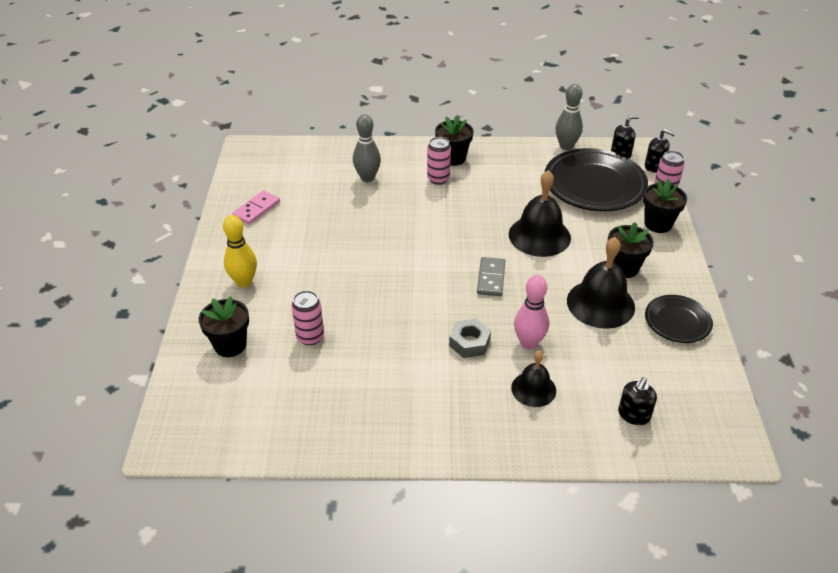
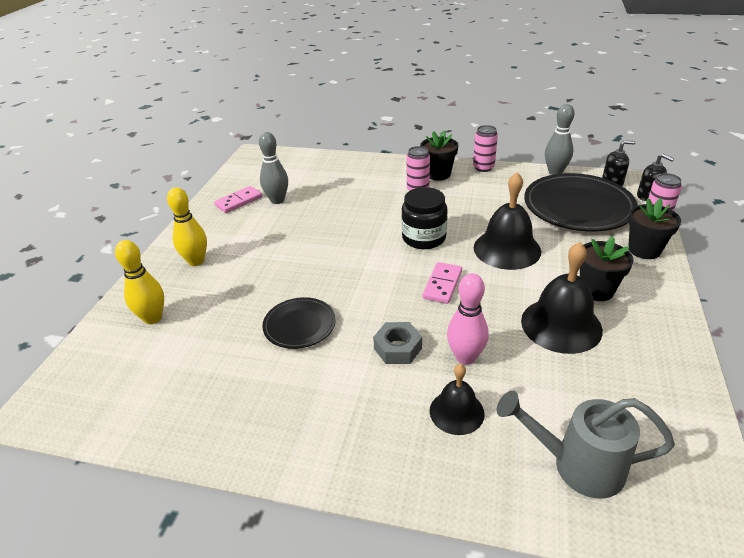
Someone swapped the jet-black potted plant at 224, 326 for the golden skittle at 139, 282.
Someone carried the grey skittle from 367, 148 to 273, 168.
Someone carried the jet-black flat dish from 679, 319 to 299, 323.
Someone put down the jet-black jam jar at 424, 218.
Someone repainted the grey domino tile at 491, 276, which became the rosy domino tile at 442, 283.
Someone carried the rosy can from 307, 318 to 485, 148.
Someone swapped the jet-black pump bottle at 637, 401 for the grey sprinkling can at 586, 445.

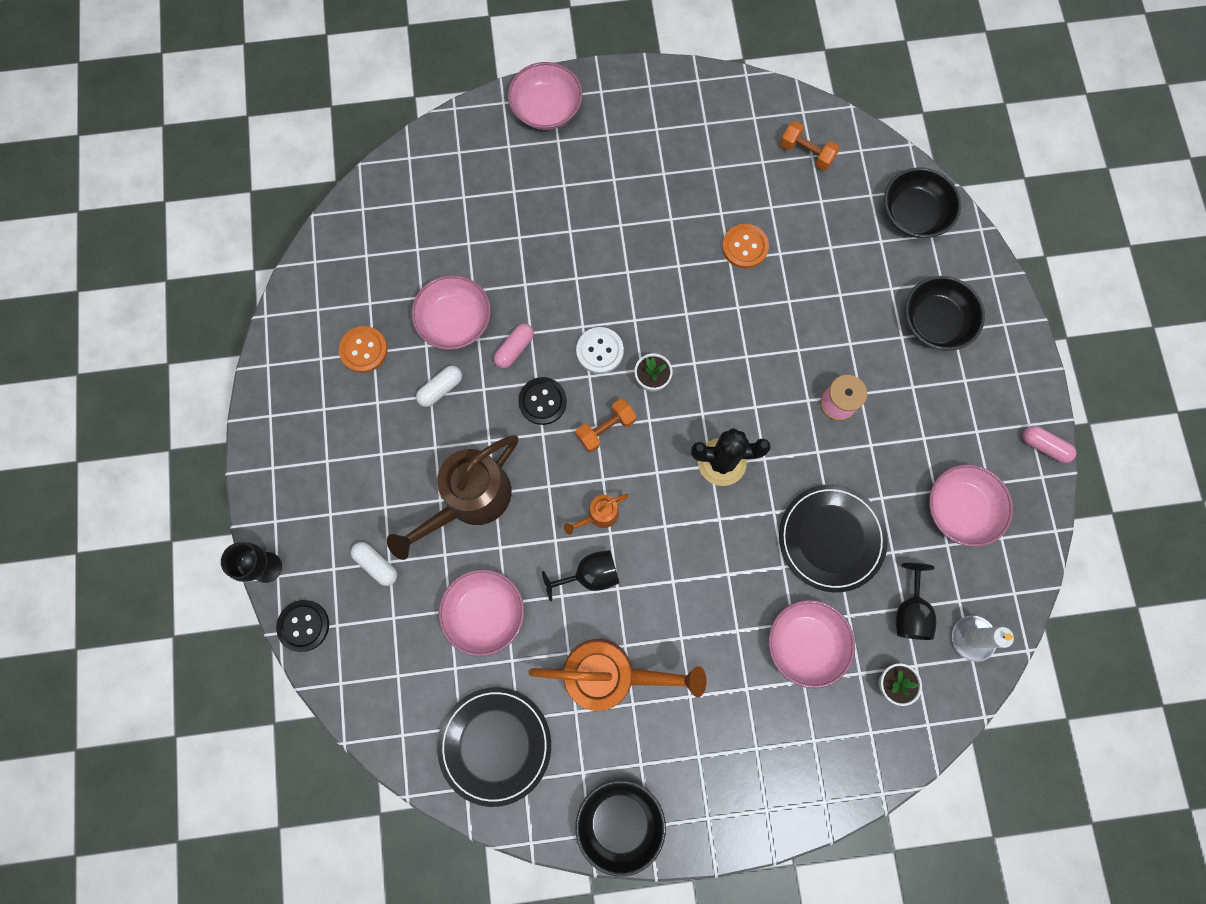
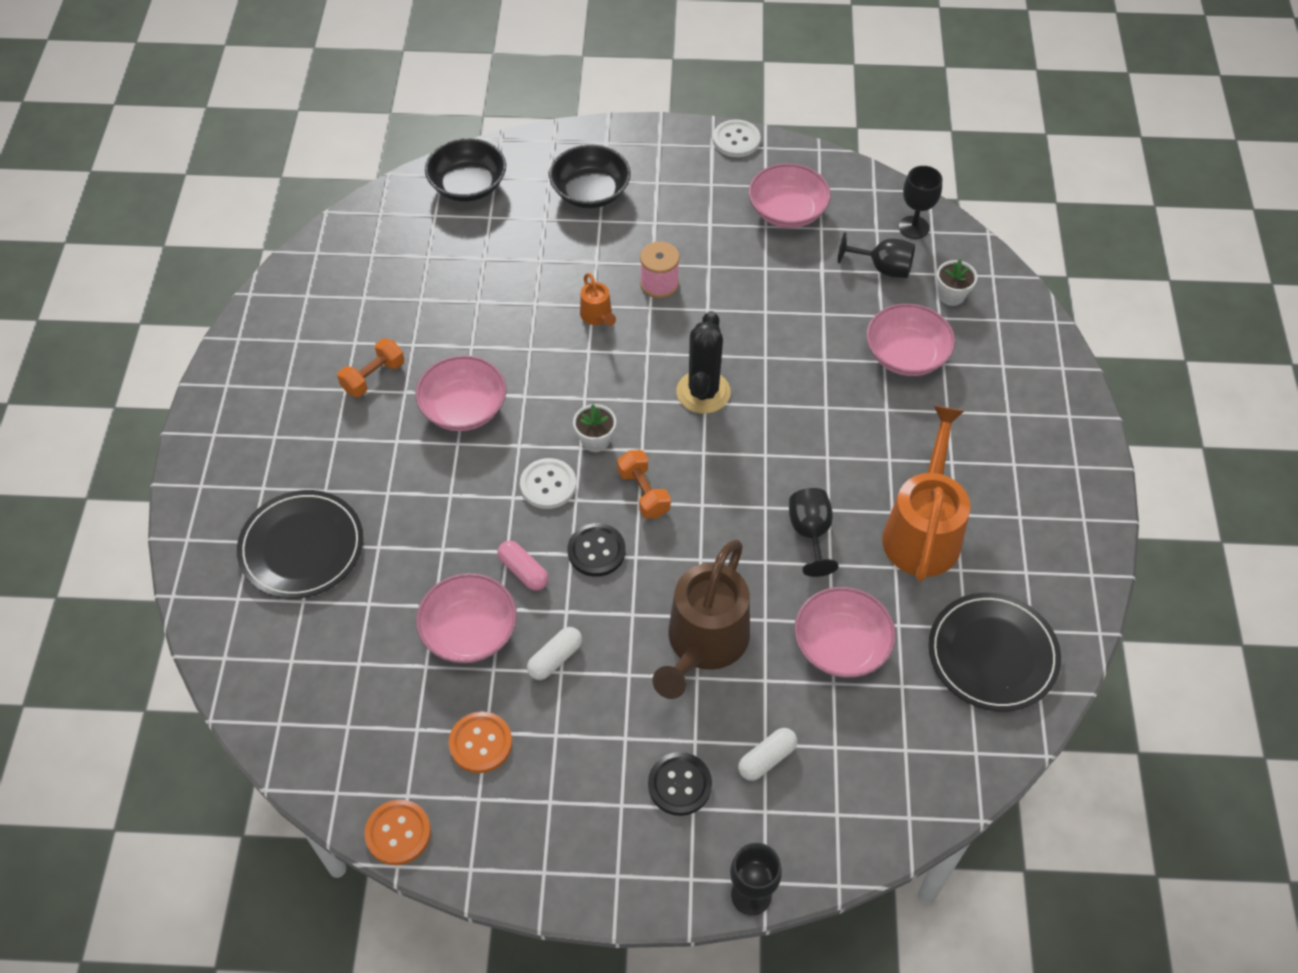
Someone carried the jet-black flat dish from 833, 538 to 300, 544.
Someone carried the orange free weight from 810, 146 to 370, 367.
Someone carried the orange button from 745, 246 to 397, 832.
Someone carried the rosy bowl from 545, 96 to 460, 393.
Someone rotated the pure white pill at 439, 386 by 75 degrees clockwise.
Someone carried the orange sprinkling can from 596, 514 to 598, 299.
Someone carried the jet-black button from 302, 626 to 680, 784.
Someone rotated the russet sprinkling can at 452, 497 by 60 degrees clockwise.
Someone swapped the rosy pill at 1049, 444 for the pure white button at 737, 138.
Someone swapped the pure white pillar candle at 983, 638 for the jet-black goblet at 920, 202.
Someone took away the jet-black bowl at 620, 828.

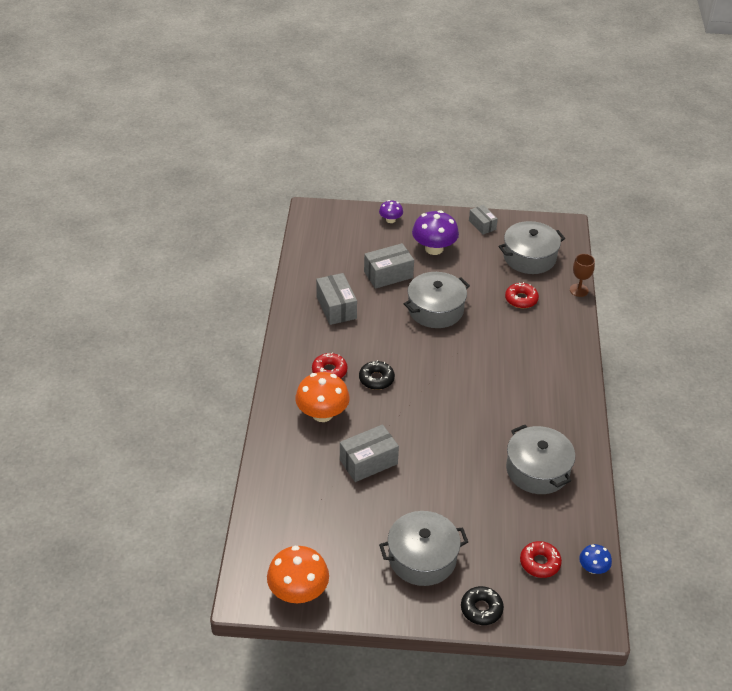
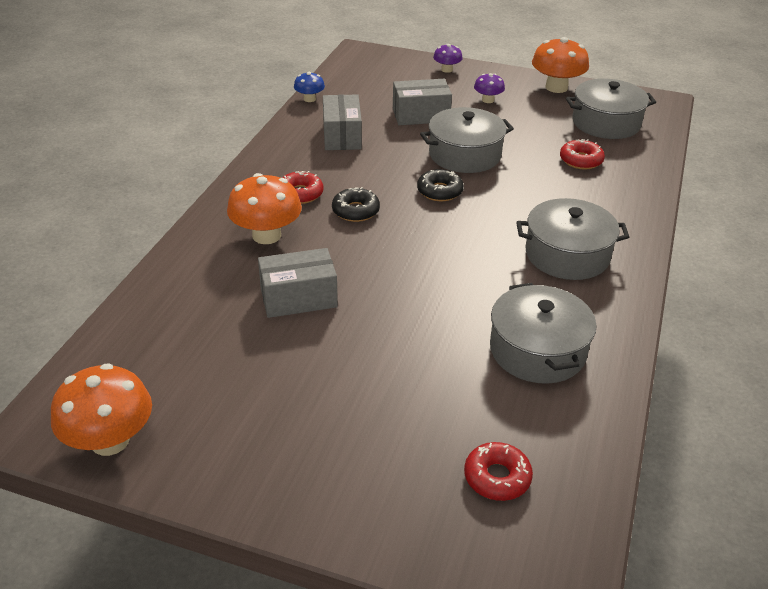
Someone carried the cobalt mushroom from 595, 559 to 309, 87.
Someone carried the jet-black doughnut from 482, 605 to 440, 185.
Someone scaled the violet mushroom at 435, 232 by 0.54.
Someone carried the grey pot from 423, 548 to 572, 239.
Someone swapped the grey parcel at 483, 220 for the orange mushroom at 560, 65.
Someone took away the russet goblet at 582, 275.

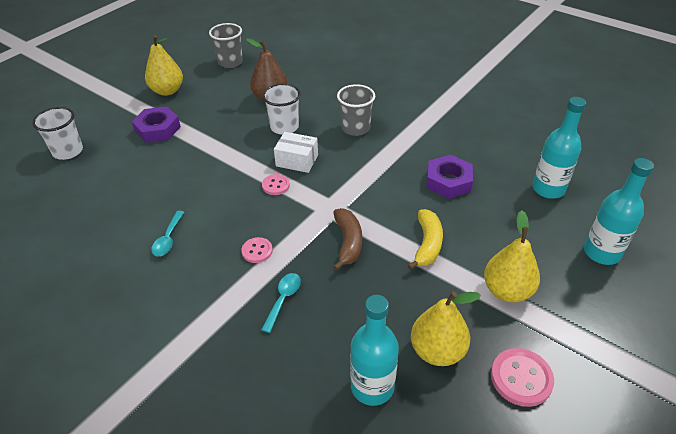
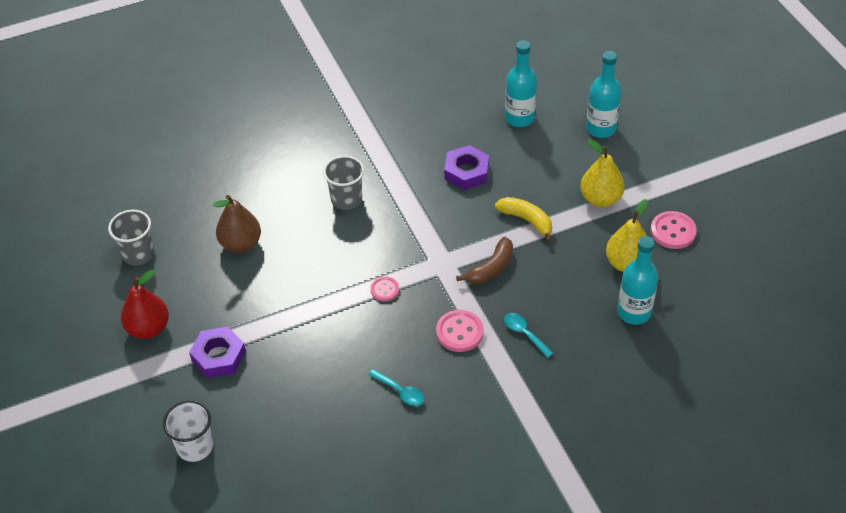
Someone repainted the golden toy pear at 164, 65, which became the scarlet toy pear at 145, 304.
Someone scaled the rosy button at 257, 250 by 1.61.
Someone rotated the russet banana fruit at 347, 239 by 105 degrees clockwise.
Someone took away the pure white cup at 281, 109.
Someone took away the pure white parcel at 296, 152.

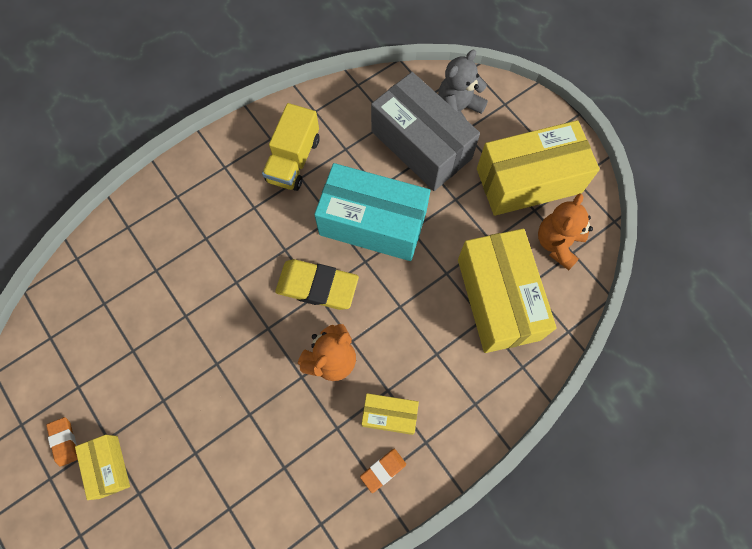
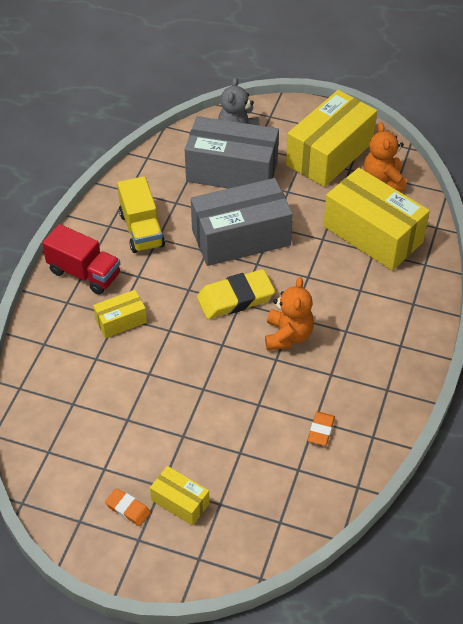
Someone put down the scarlet toy truck at 81, 259.
Someone carried the golden parcel from 390, 414 to 120, 314.
Someone repainted the teal parcel at 372, 212, which became the grey parcel at 242, 222.
Someone carried the orange gum eraser from 383, 471 to 321, 429.

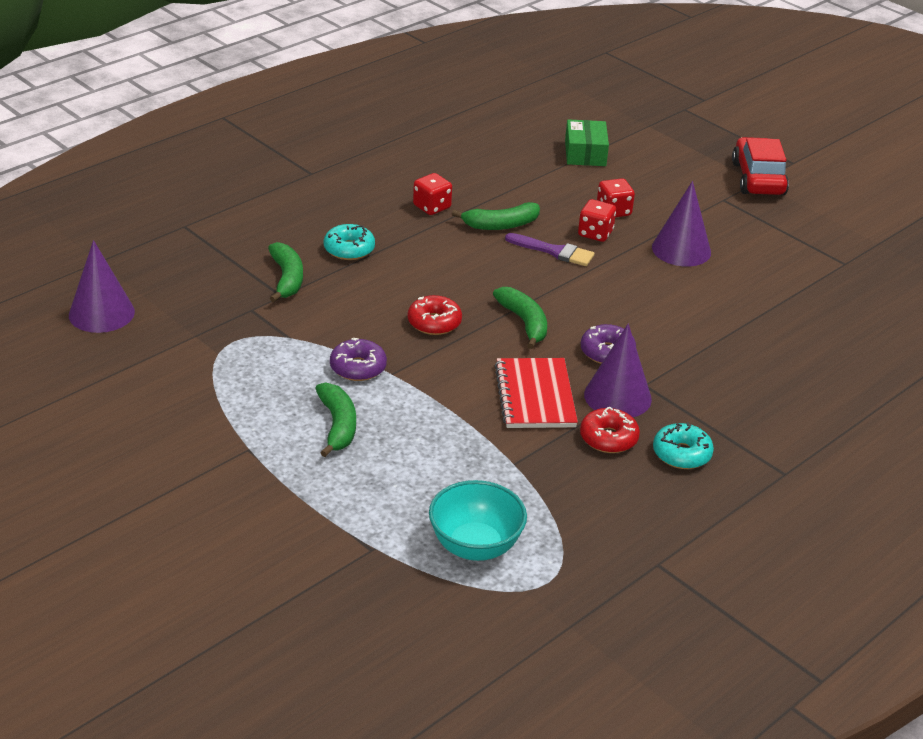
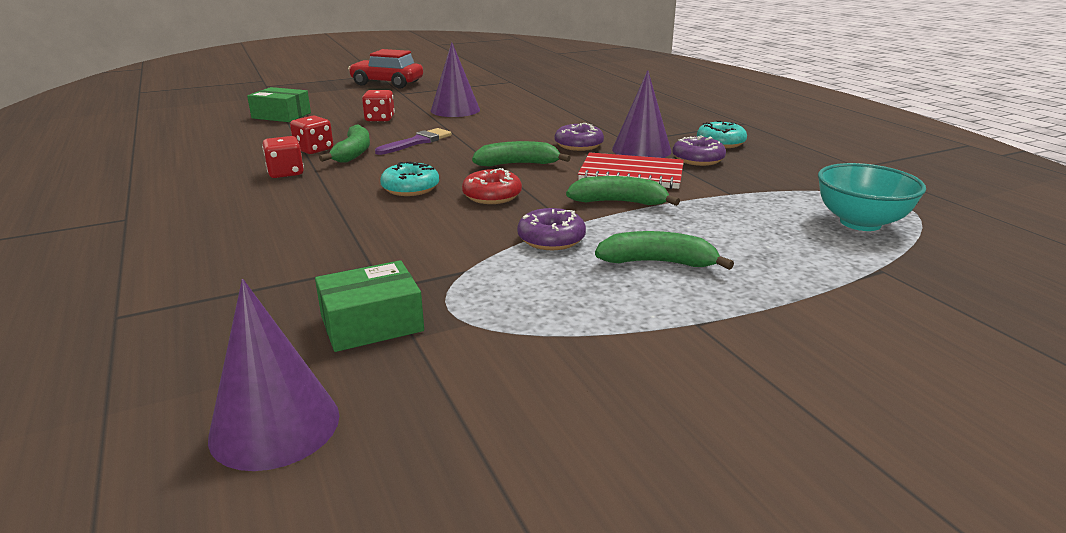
Someone carried the scarlet dice from 597, 220 to 311, 135.
Someone put down the leaf-green parcel at 369, 306.
Someone carried the teal doughnut from 349, 242 to 409, 178.
Someone carried the leaf-green banana fruit from 285, 272 to 623, 191.
Someone repainted the scarlet doughnut at 610, 430, which became the violet doughnut at 699, 150.

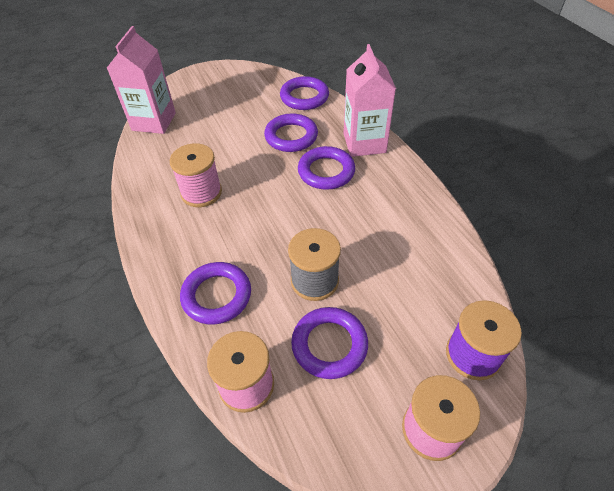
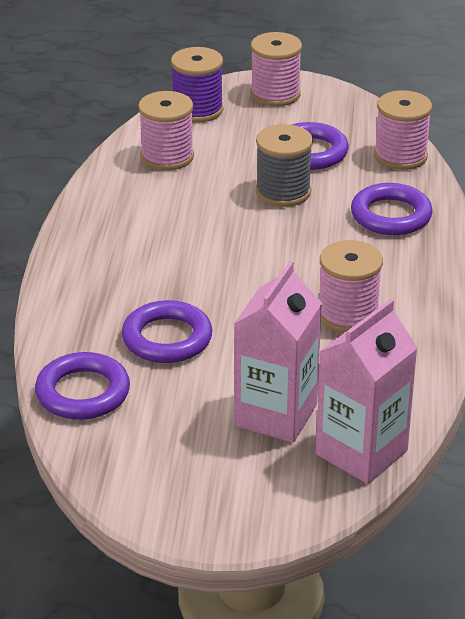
Someone put down the rosy reel of thread at 166, 130.
Someone carried the rosy milk carton from 369, 100 to 278, 352.
Someone took away the violet torus at 326, 168.

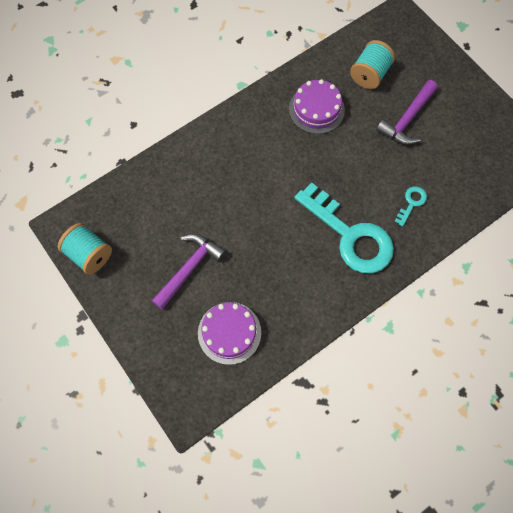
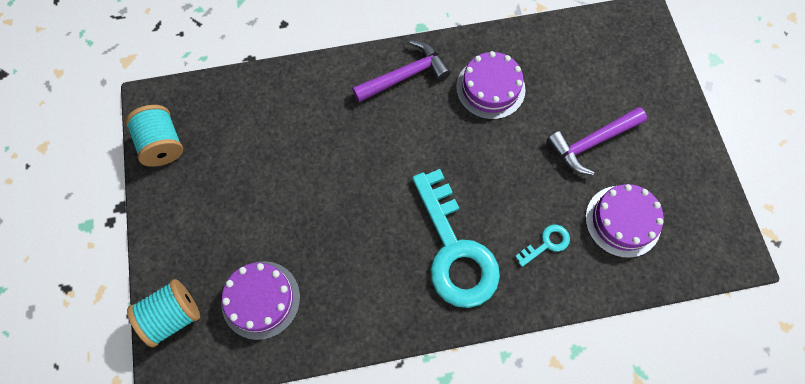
Someone carried the teal reel of thread from 372, 64 to 163, 313.
Someone carried the violet carpenter's hammer from 189, 272 to 401, 71.
Someone put down the violet layer cake at 624, 221.

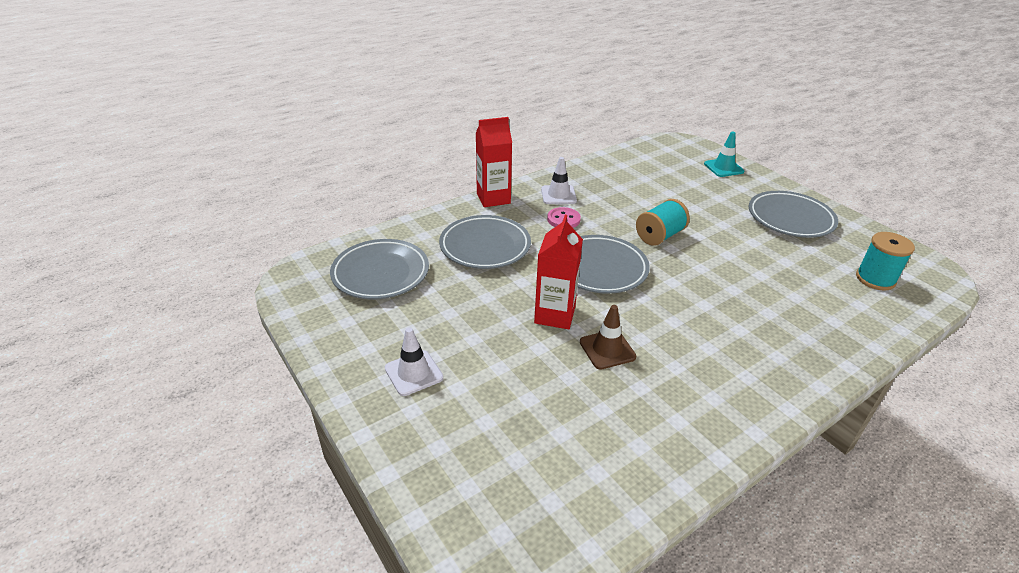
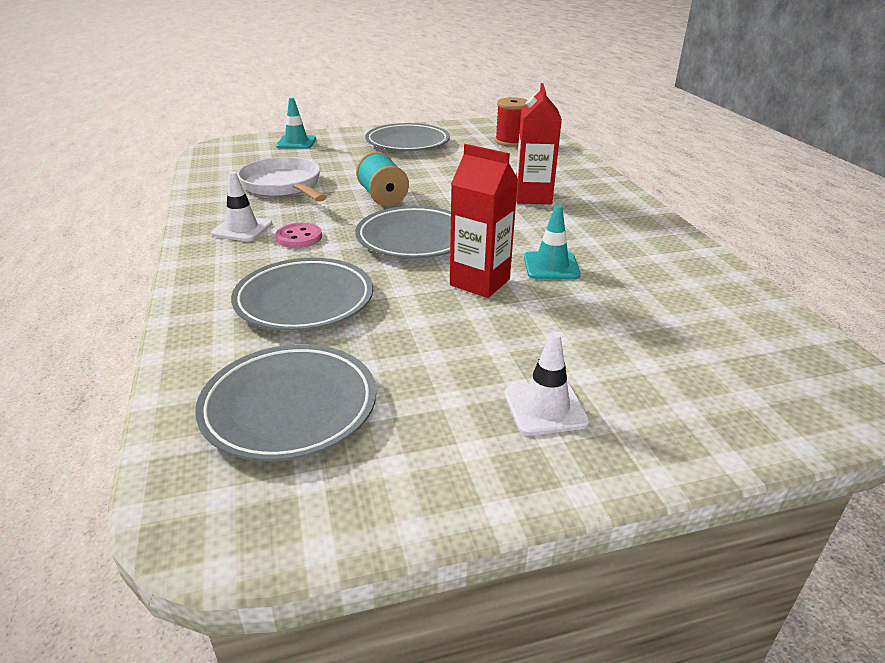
Someone put down the pure white frying pan at 281, 179.
Someone repainted the teal reel of thread at 885, 261, which became the scarlet reel of thread at 511, 122.
Someone carried the scarlet milk carton from 494, 162 to 539, 143.
Someone repainted the russet road cone at 608, 337, which became the teal road cone at 552, 242.

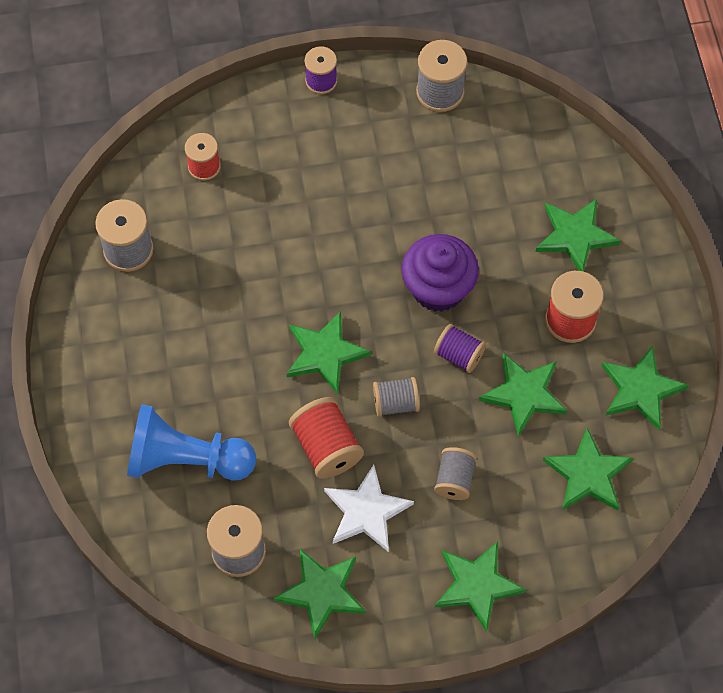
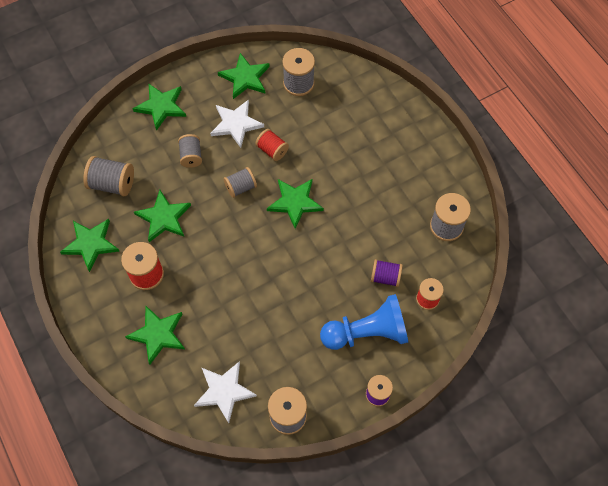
Someone swapped the leaf-green star shape at 588, 469 for the grey reel of thread at 108, 176.
Someone put down the pure white star shape at 225, 392.
Someone scaled the scarlet reel of thread at 326, 438 by 0.66.
Someone carried the cobalt chess pawn from 191, 442 to 364, 322.
Someone carried the violet reel of thread from 460, 348 to 387, 273.
Someone took away the violet cupcake at 440, 273.

